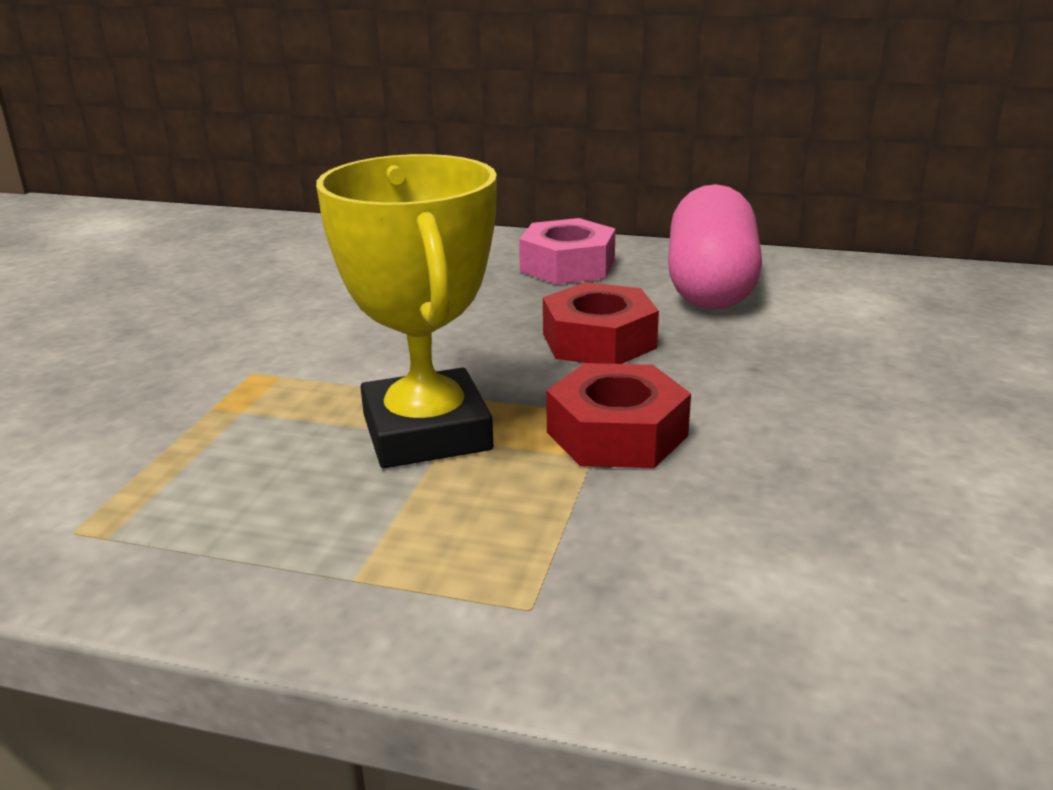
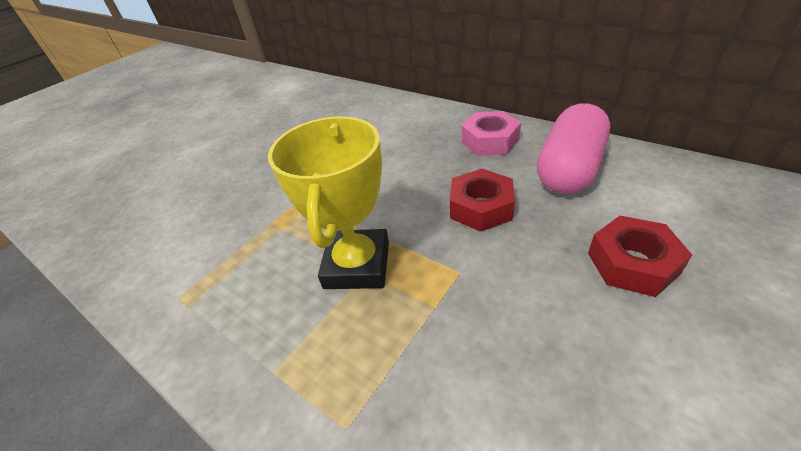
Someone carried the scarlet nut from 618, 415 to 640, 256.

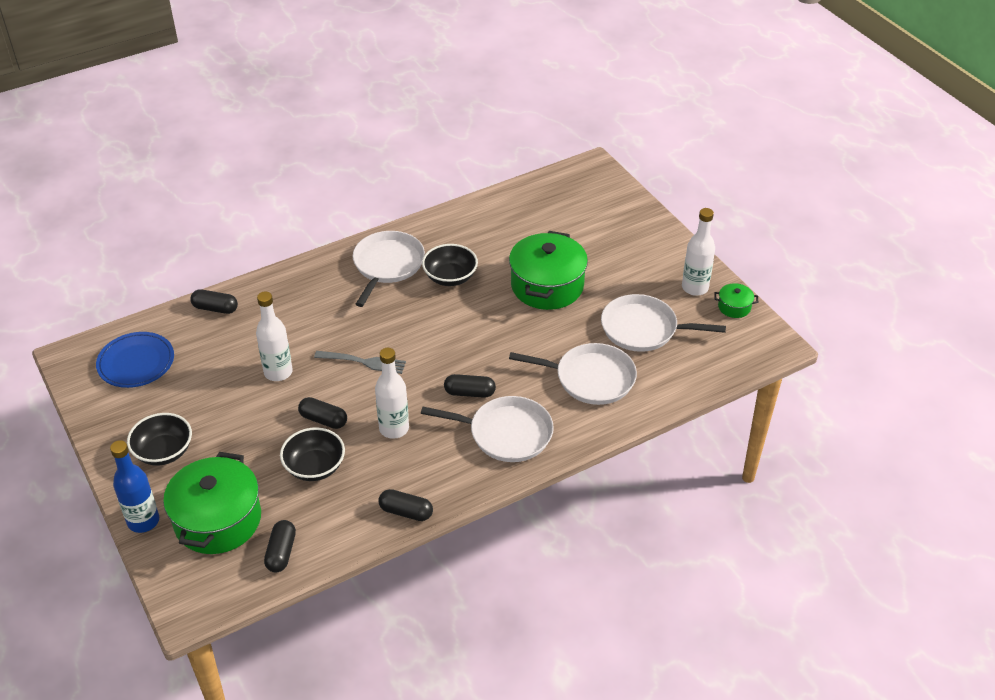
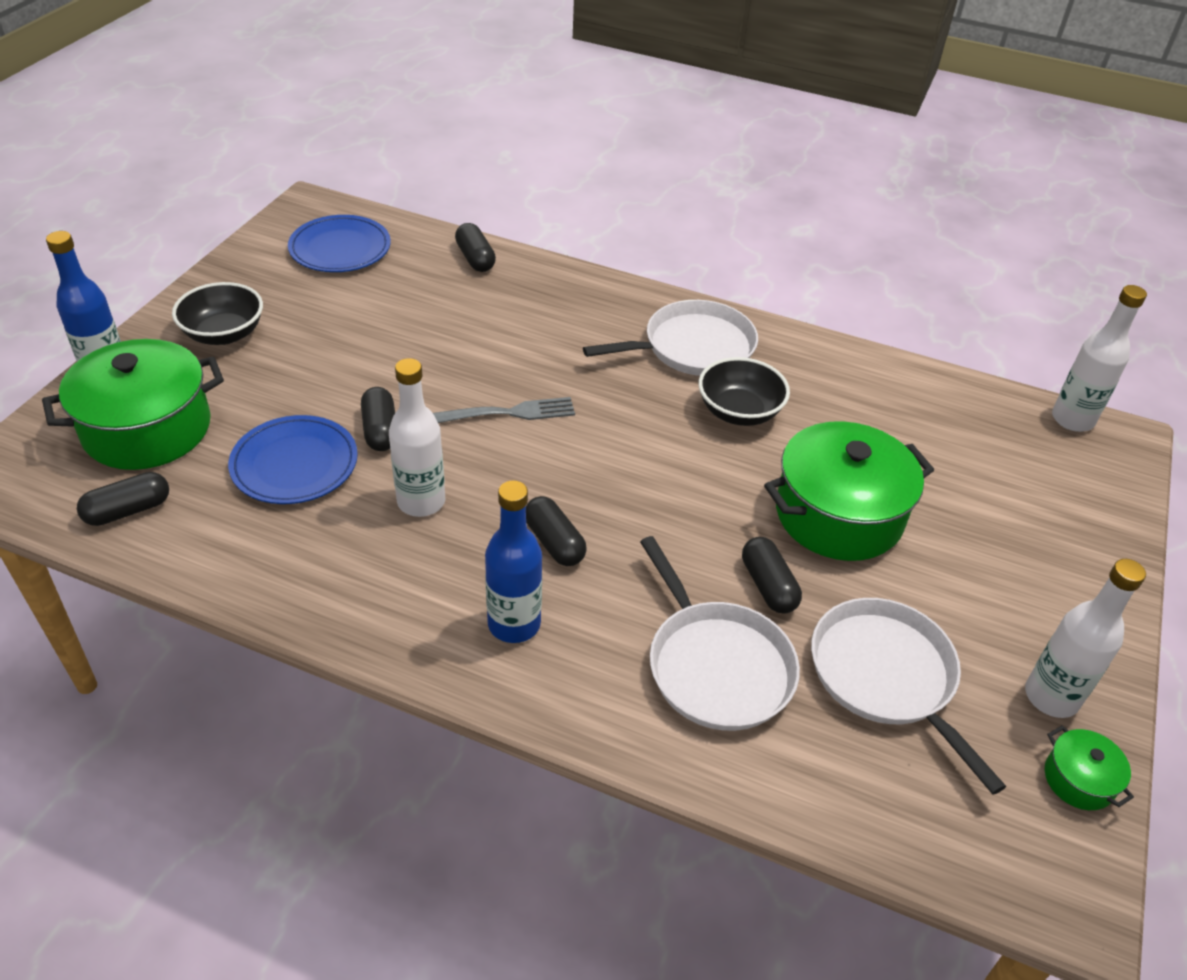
Someone swapped the jet-black bowl at 312, 454 for the cobalt flat dish at 293, 459.
Someone rotated the grey table fork at 360, 362 by 75 degrees counterclockwise.
Someone swapped the pure white frying pan at 487, 429 for the cobalt flask at 513, 561.
Someone carried the jet-black pill from 405, 505 to 772, 575.
Someone carried the pure white flask from 274, 336 to 1099, 358.

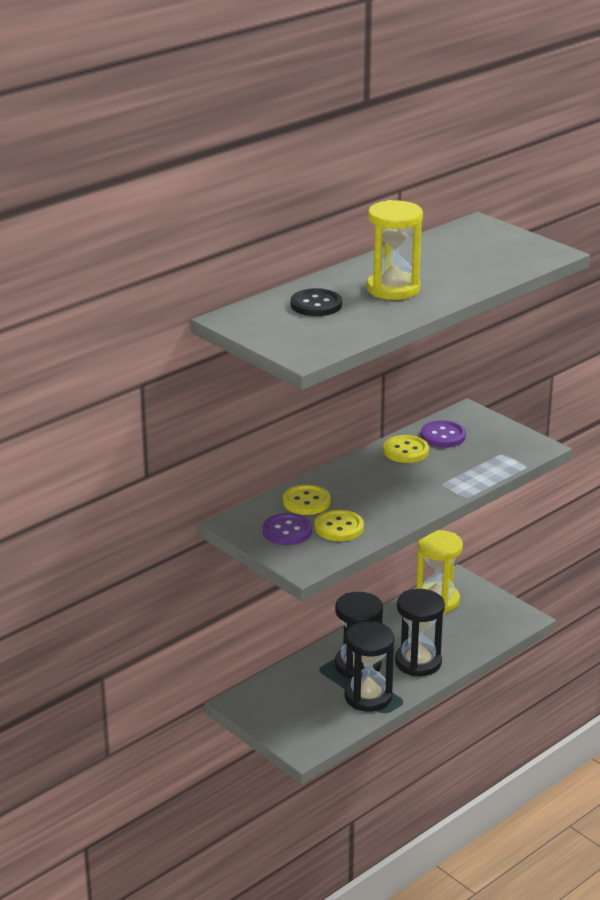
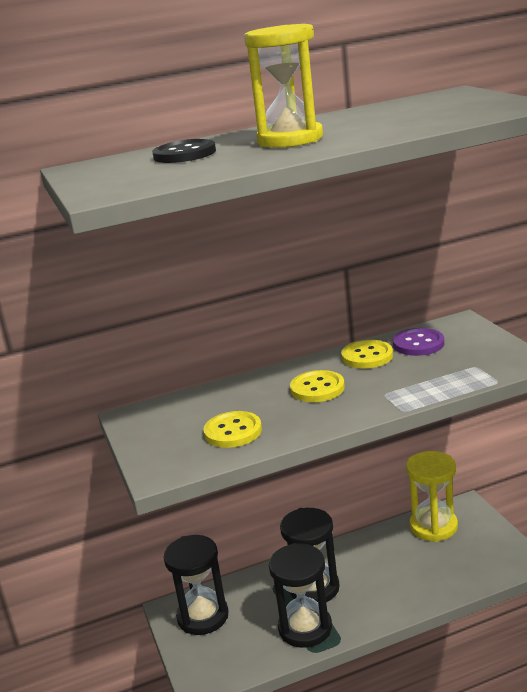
Someone carried the jet-black sand timer from 420, 632 to 196, 585.
Someone carried the golden button from 307, 499 to 317, 386.
Someone took away the violet button at 287, 529.

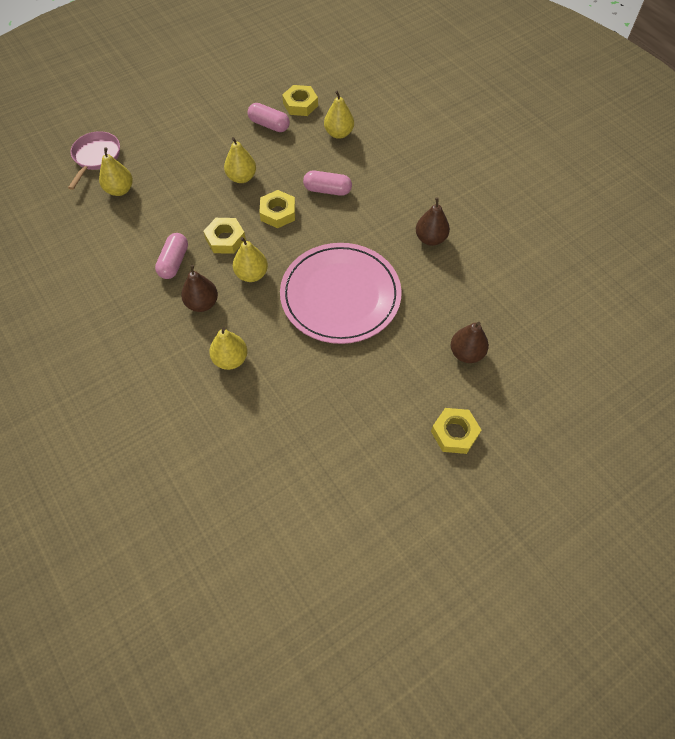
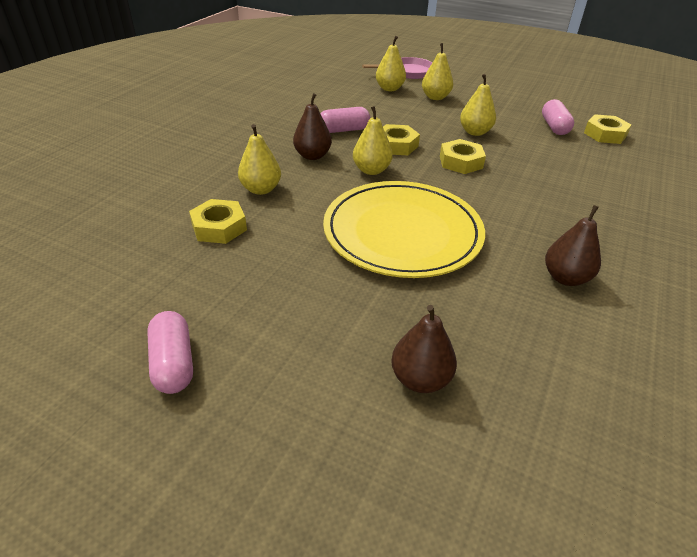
Someone carried the rosy pill from 327, 183 to 170, 352.
Someone carried the golden nut from 456, 431 to 218, 221.
Someone repainted the rosy flat dish at 341, 293, which became the golden flat dish at 404, 229.
Someone carried the golden toy pear from 339, 115 to 437, 71.

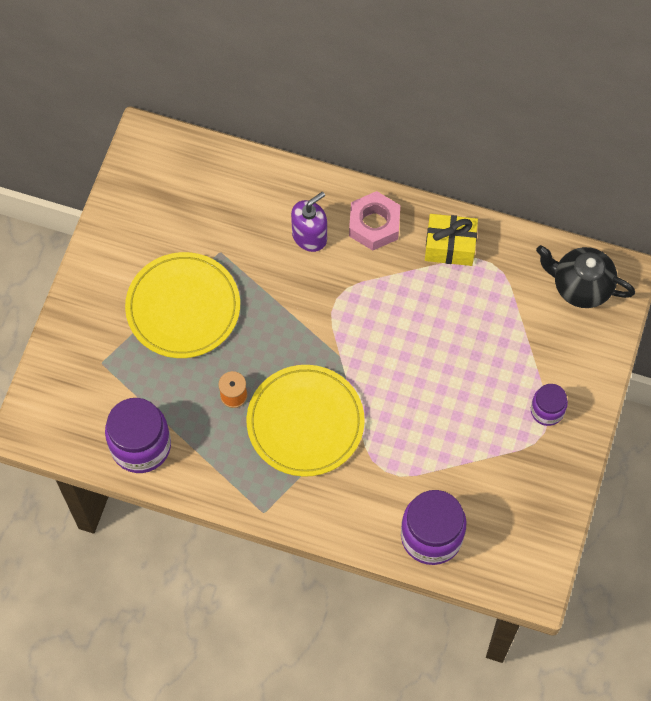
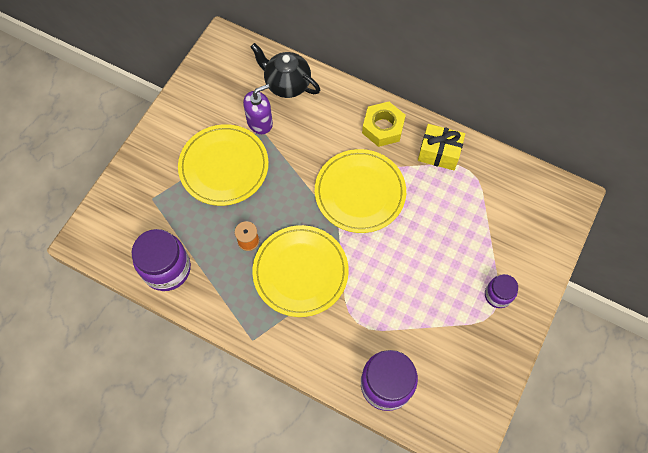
Someone carried the violet pump bottle from 309, 222 to 258, 109.
Someone carried the jet-black teapot from 585, 276 to 285, 70.
Someone put down the golden flat dish at 360, 191.
Someone repainted the rosy nut at 374, 221, which became the golden nut at 384, 124.

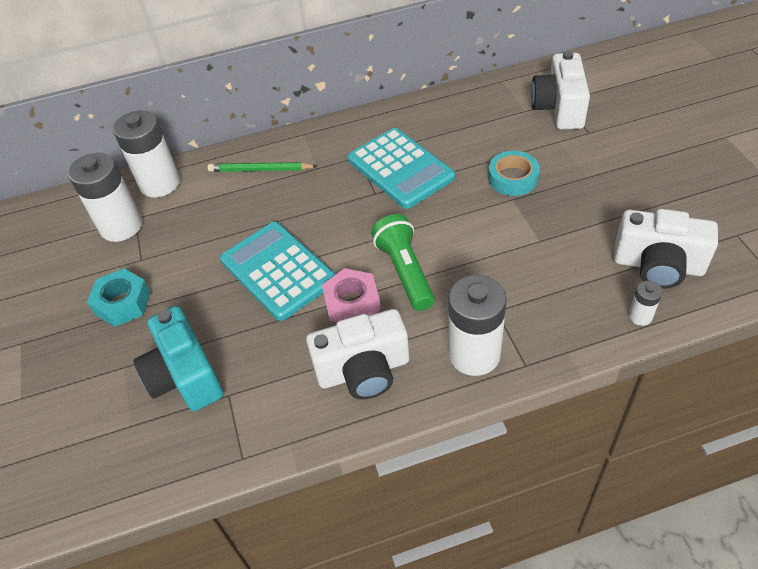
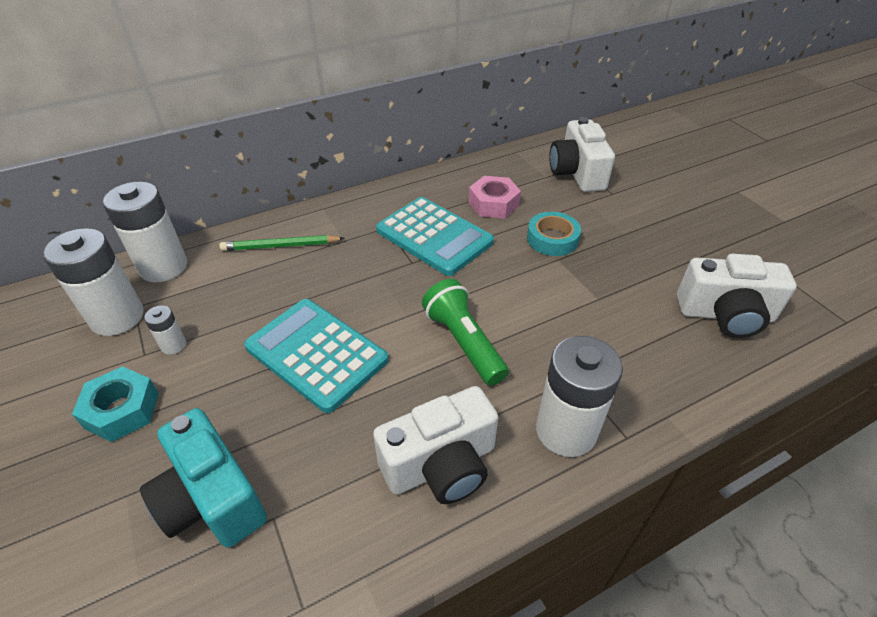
Someone carried the pure white power cell from 645, 303 to 165, 329.
Someone carried the rosy nut from 351, 295 to 495, 197.

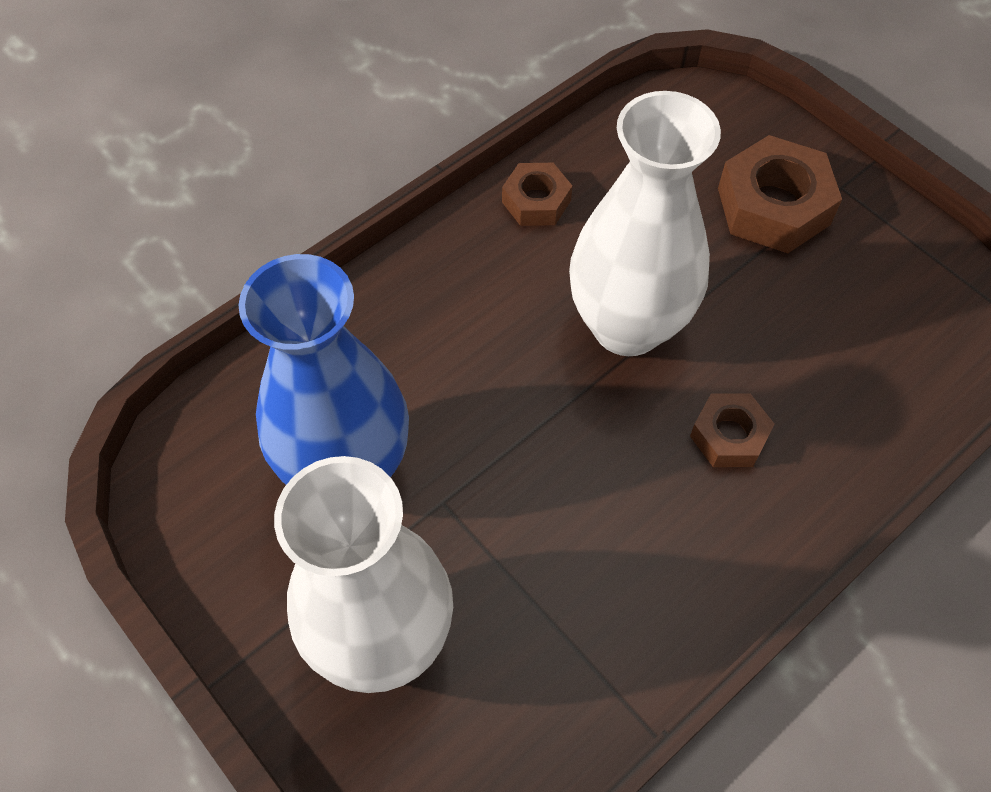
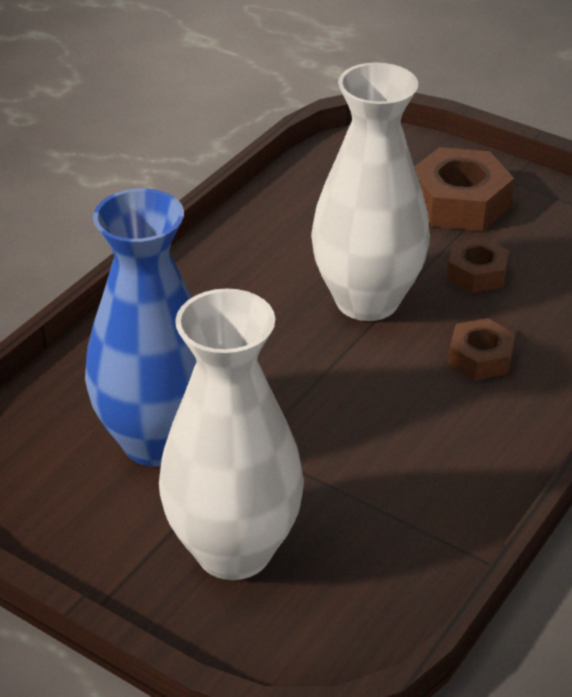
Someone carried the russet nut from 537, 194 to 478, 265.

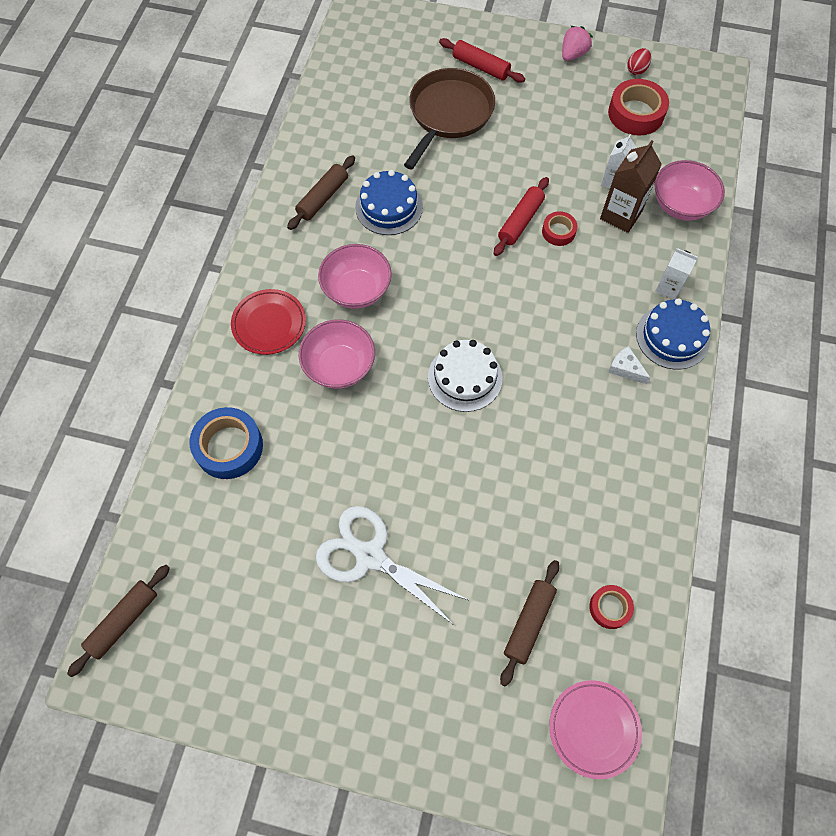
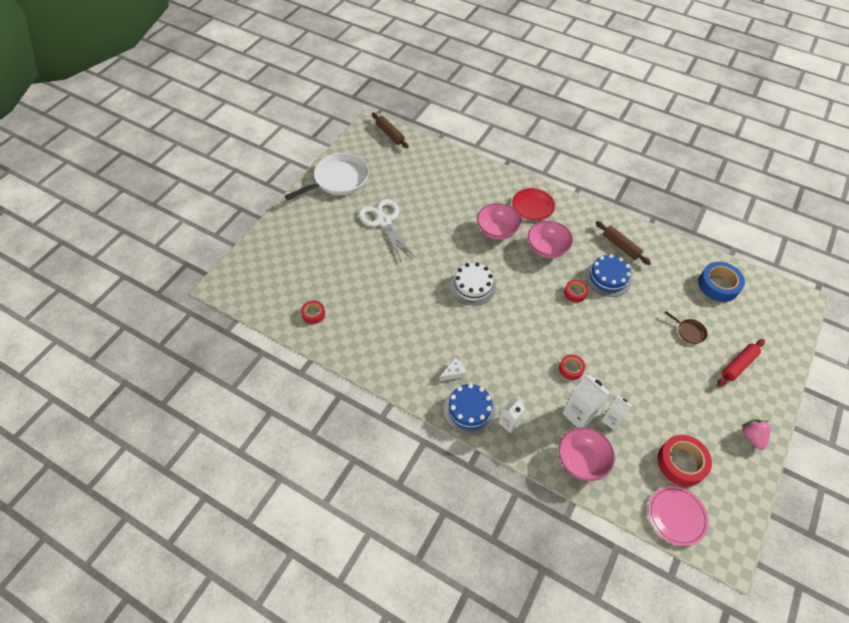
Someone put down the pure white frying pan at 327, 176.
Someone rotated the pure white pair of scissors at 392, 566 by 75 degrees counterclockwise.
Someone repainted the russet milk carton at 631, 186, which became the pure white milk carton at 586, 401.
Someone put down the scarlet roll of tape at 576, 291.
Someone carried the rosy flat dish from 595, 729 to 678, 516.
Someone scaled the russet frying pan at 449, 118 by 0.44.
Someone carried the cobalt roll of tape from 226, 443 to 721, 282.
Someone rotated the rosy toy strawberry at 577, 43 by 150 degrees counterclockwise.
Someone took away the scarlet pastry roller at 521, 216.
Someone took away the russet pastry roller at 529, 623.
Someone took away the scarlet egg at 639, 61.

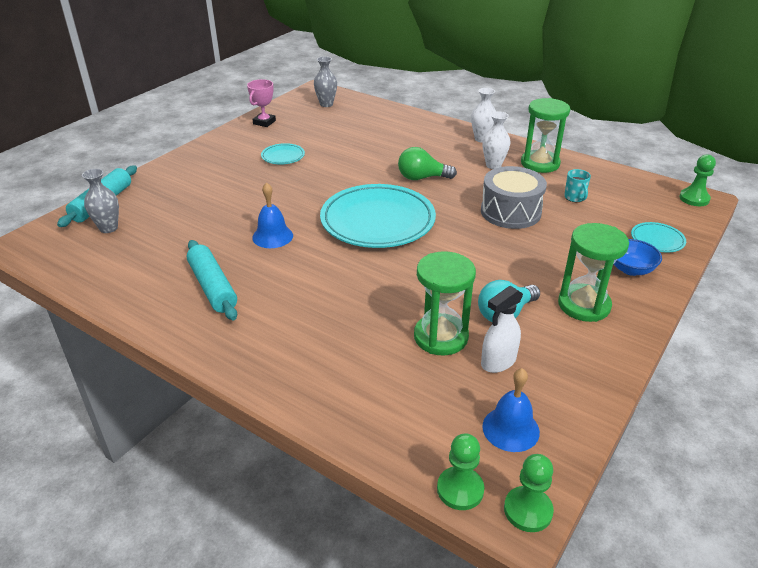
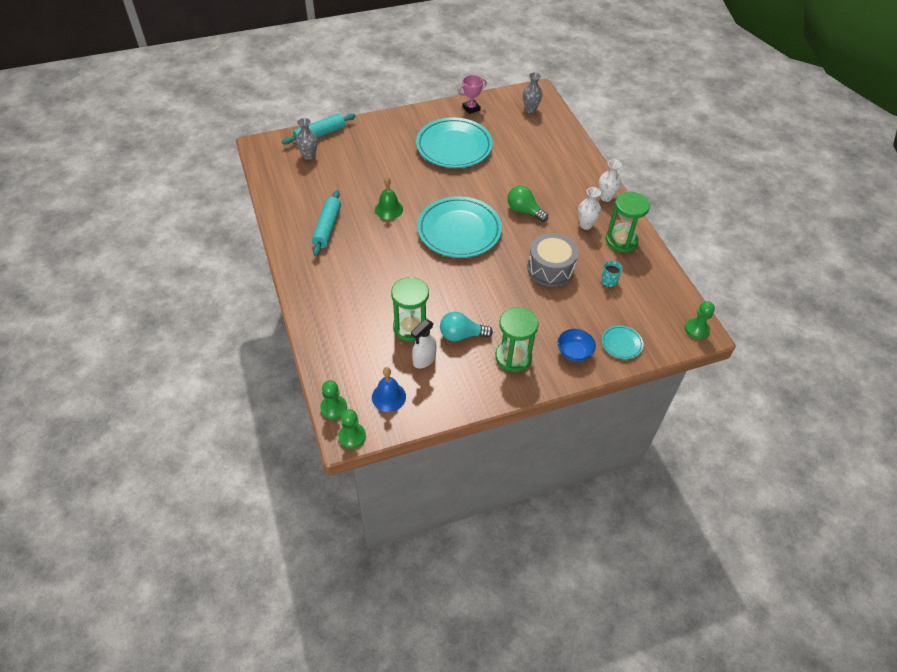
Someone repainted the cobalt hand bell at 272, 215, which became the leaf-green hand bell at 389, 198.
Someone rotated the pure white spray cleaner at 502, 329 by 45 degrees counterclockwise.
Someone scaled the teal flat dish at 283, 154 by 2.28.

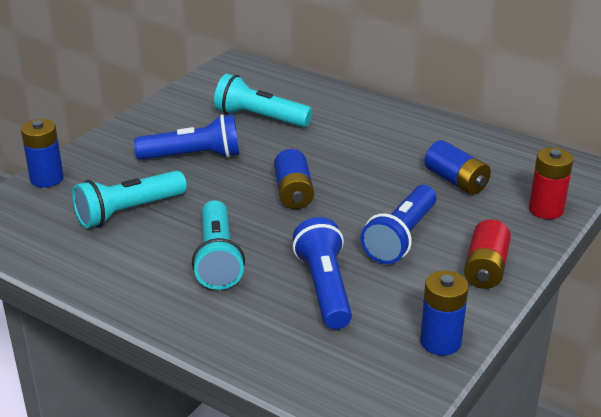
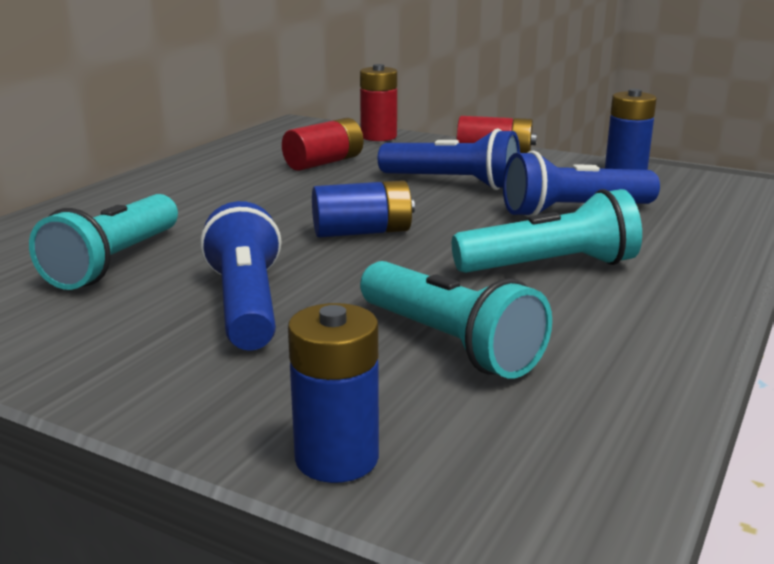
Someone repainted the cobalt power cell at 457, 167, which became the scarlet power cell at 322, 144.

